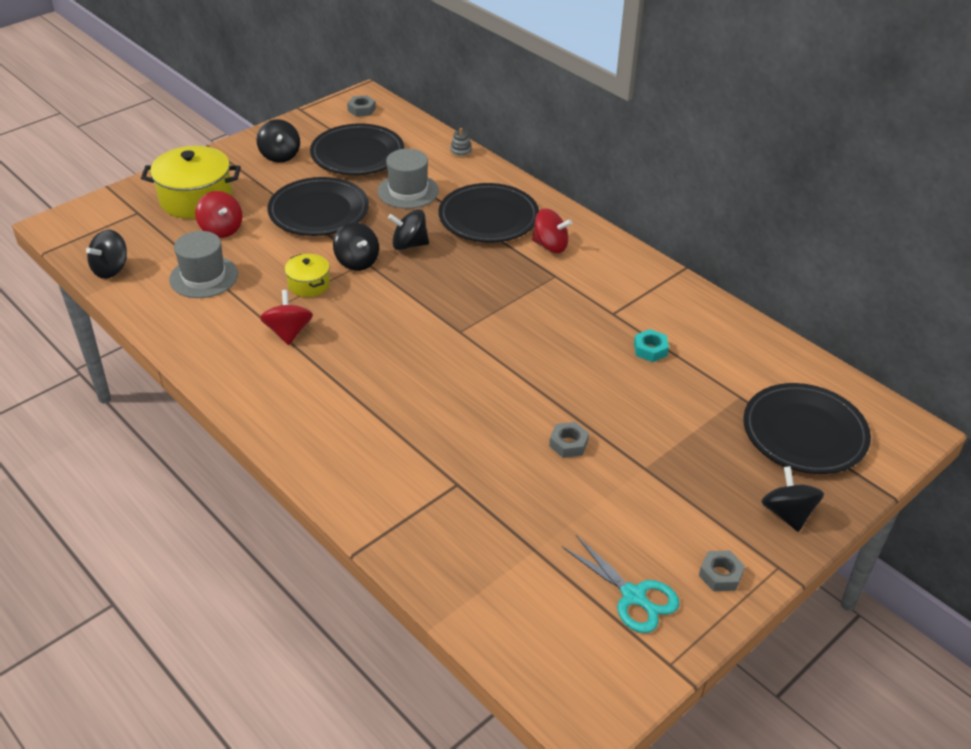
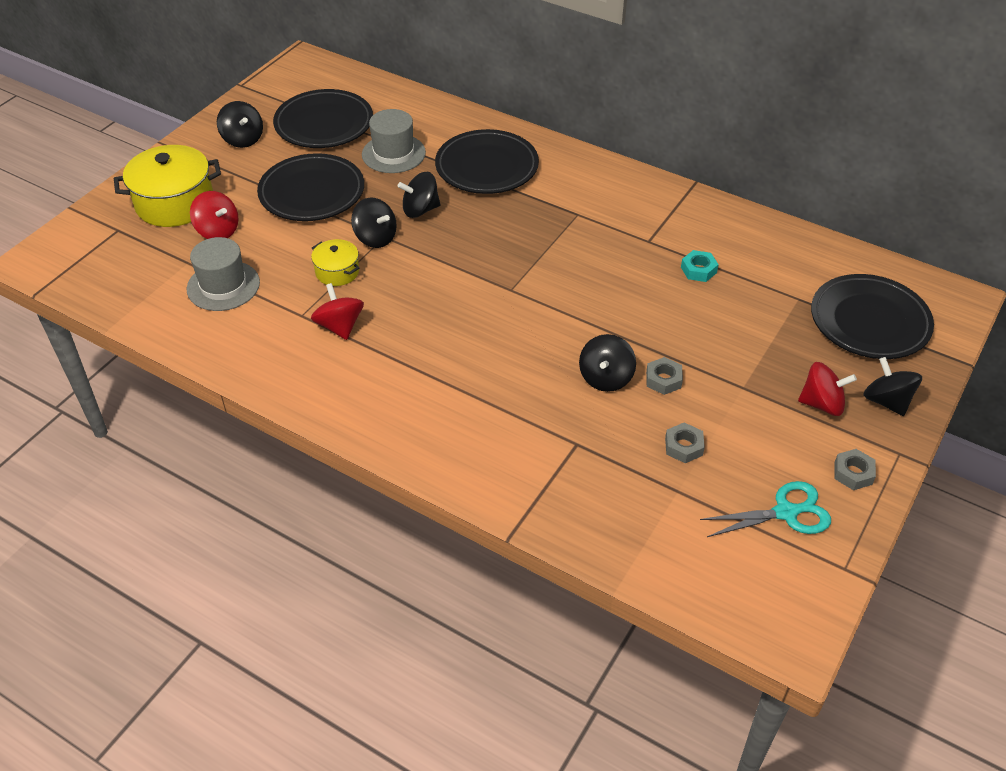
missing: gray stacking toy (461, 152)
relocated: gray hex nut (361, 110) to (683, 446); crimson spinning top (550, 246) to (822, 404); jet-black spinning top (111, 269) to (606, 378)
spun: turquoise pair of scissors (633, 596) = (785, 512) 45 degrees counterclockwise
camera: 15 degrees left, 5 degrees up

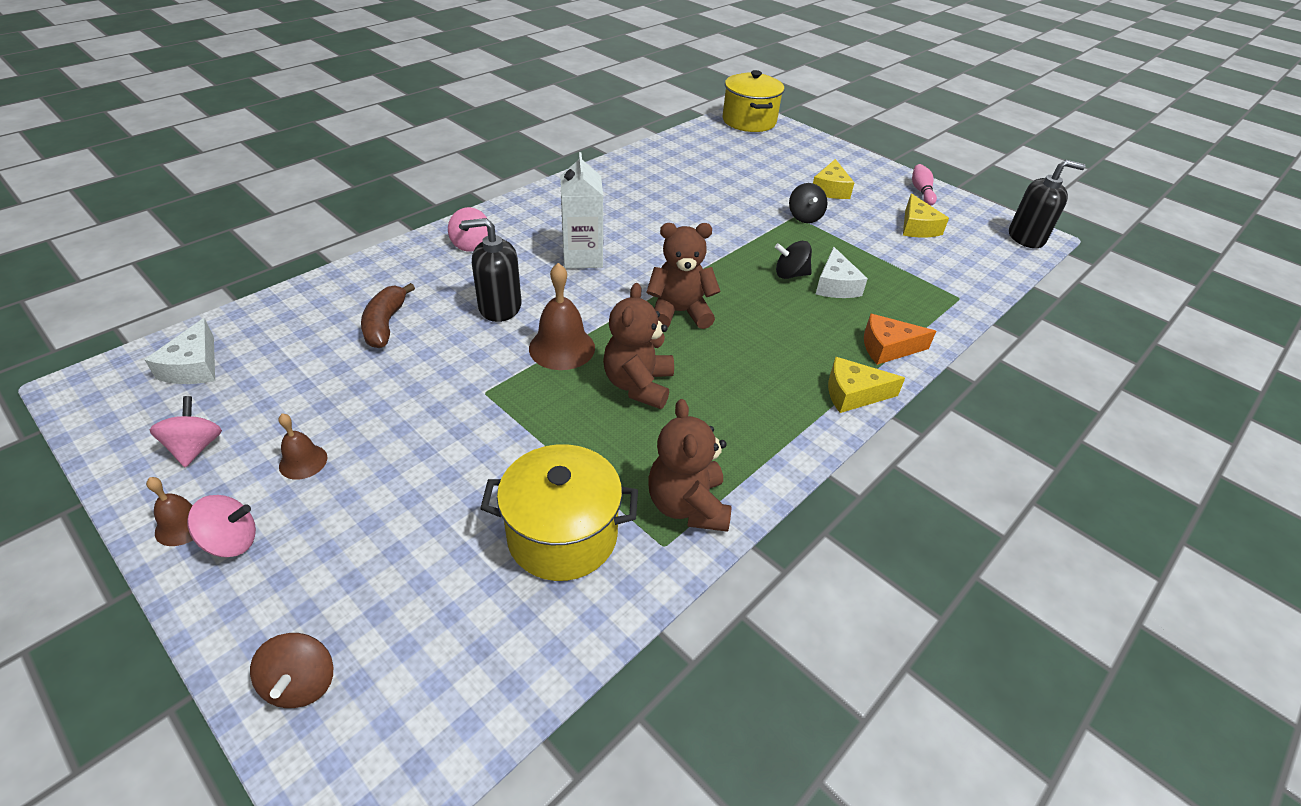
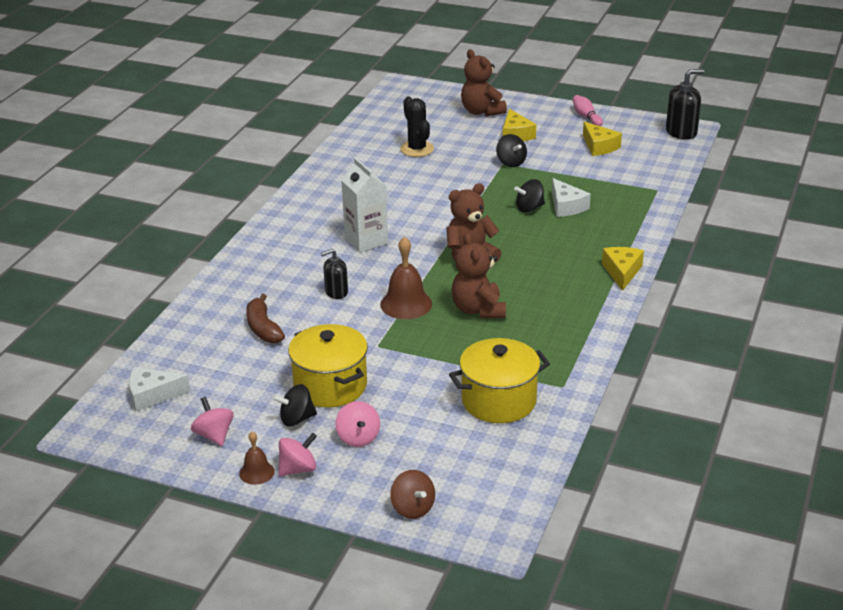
missing: orange cheese wedge (887, 348)
appeared: jet-black cactus (417, 149)
relocated: bright yellow cooking pot (749, 121) to (330, 386); rose-pink spinning top (471, 244) to (358, 438); dark brown teddy (687, 505) to (481, 111)
exchanged: dark brown hand bell (303, 461) to jet-black spinning top (296, 419)
spun: snow-white cheese wedge (194, 366) = (152, 395) 105 degrees clockwise; bright yellow cheese wedge (853, 394) = (622, 272) 120 degrees clockwise
size: jet-black soap pump (499, 307) = (336, 292) x0.63
camera: 20 degrees left, 10 degrees down

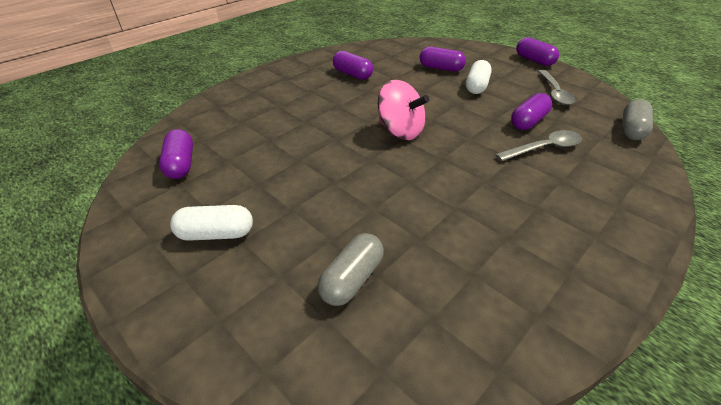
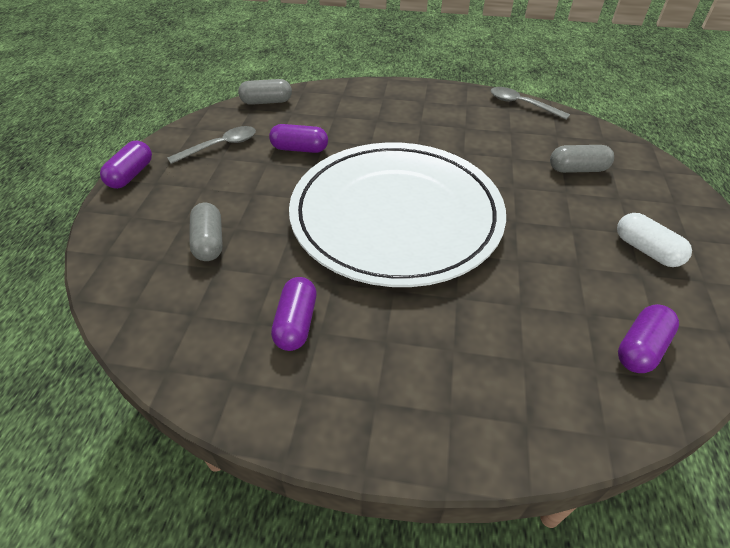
missing: snow-white capsule (476, 86)
relocated: gray spoon (544, 148) to (521, 104)
exchanged: rose-pink spinning top (400, 131) to snow-white dinner plate (396, 216)
colour: purple capsule (441, 68) to gray capsule (209, 242)
camera: 125 degrees left, 5 degrees up

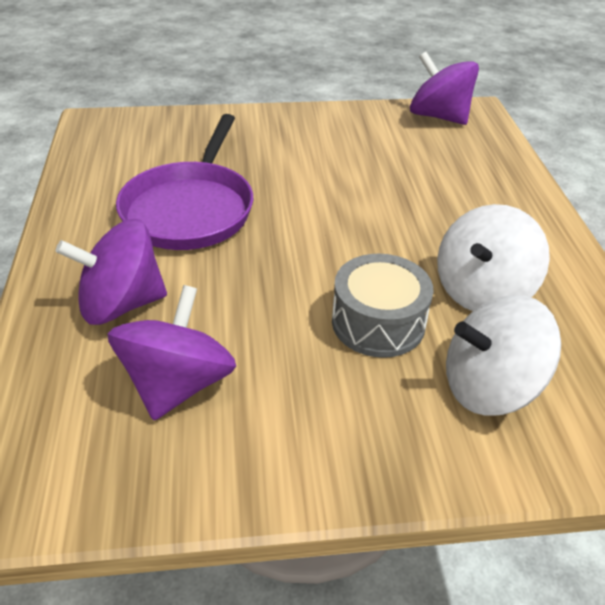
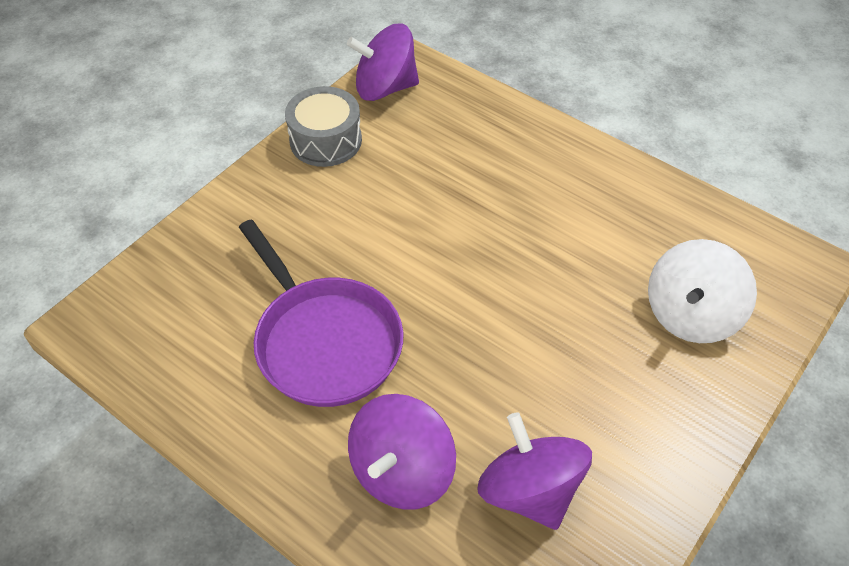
missing: snow-white spinning top (482, 291)
relocated: gray toy drum (378, 322) to (325, 140)
camera: 45 degrees left, 10 degrees up

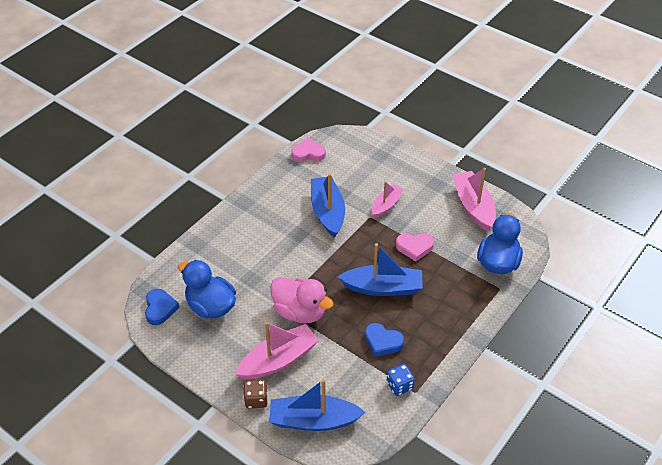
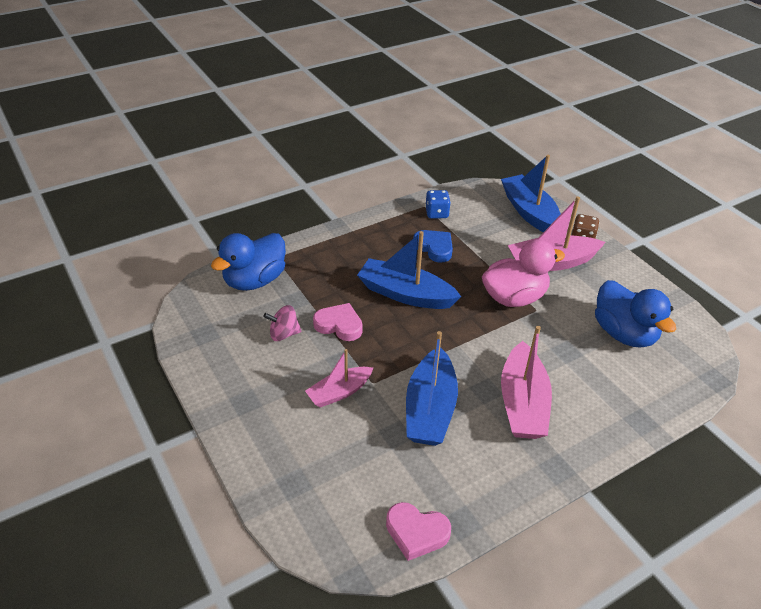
missing: royal blue love heart (160, 308)
appeared: rose-pink spinning top (284, 334)
relocated: rose-pink boat (473, 206) to (522, 403)
spun: rose-pink duck (300, 312) = (514, 298) 105 degrees clockwise; royal blue boat (313, 420) = (529, 212) 135 degrees counterclockwise
camera: 160 degrees left, 5 degrees down

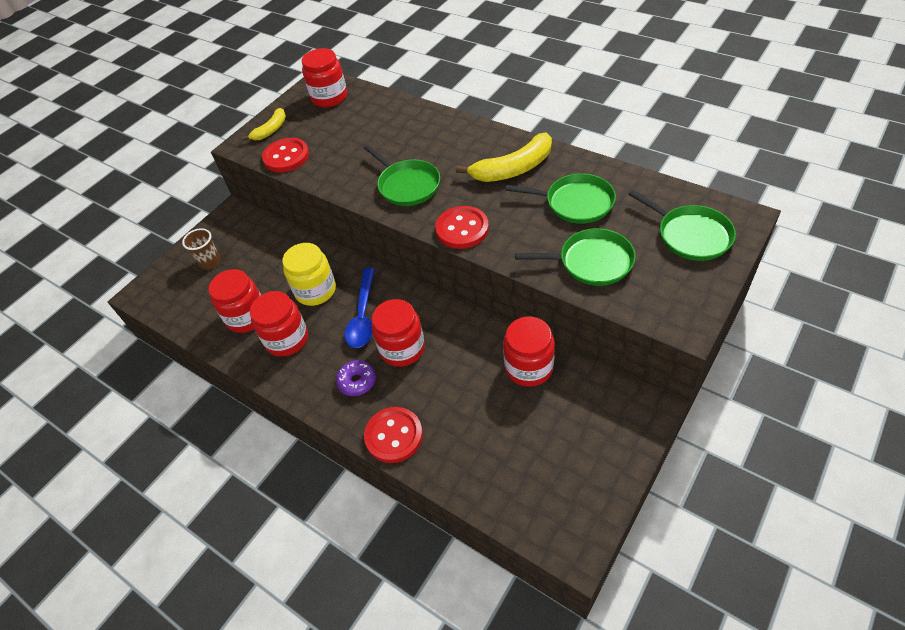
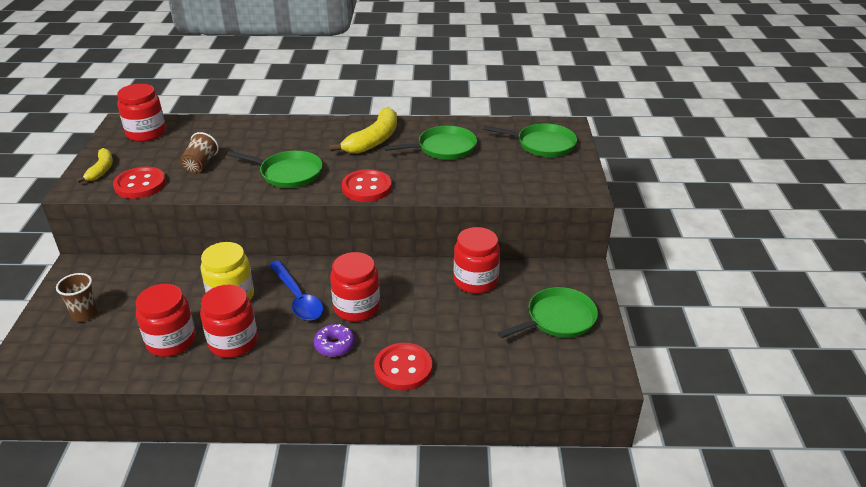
appeared: dark brown cup (200, 164)
relocated: emerald skillet (591, 262) to (558, 319)
camera: 40 degrees left, 15 degrees down

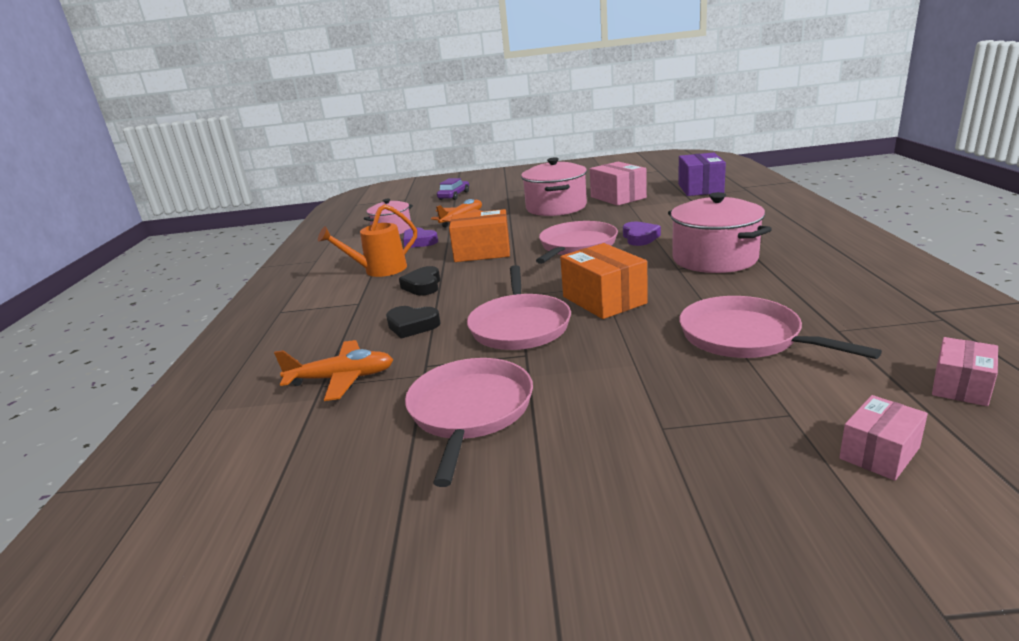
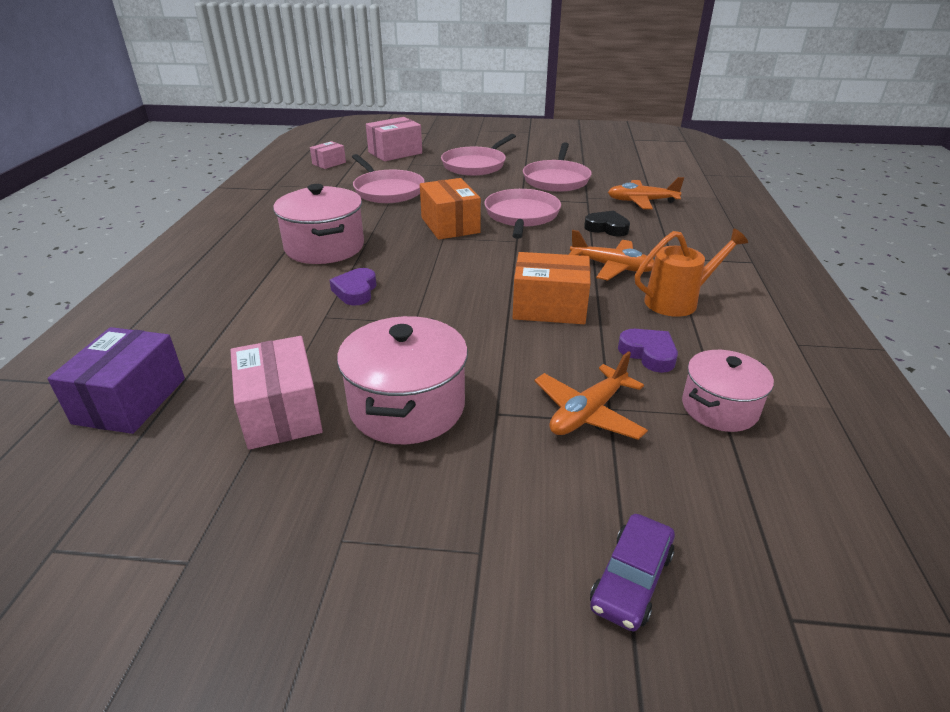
relocated: rose-pink skillet (576, 246) to (476, 165)
exchanged: jet-black love heart (423, 286) to orange plane (612, 267)
size: rose-pink package (879, 453) = (395, 153) x1.71
camera: 175 degrees left, 10 degrees up

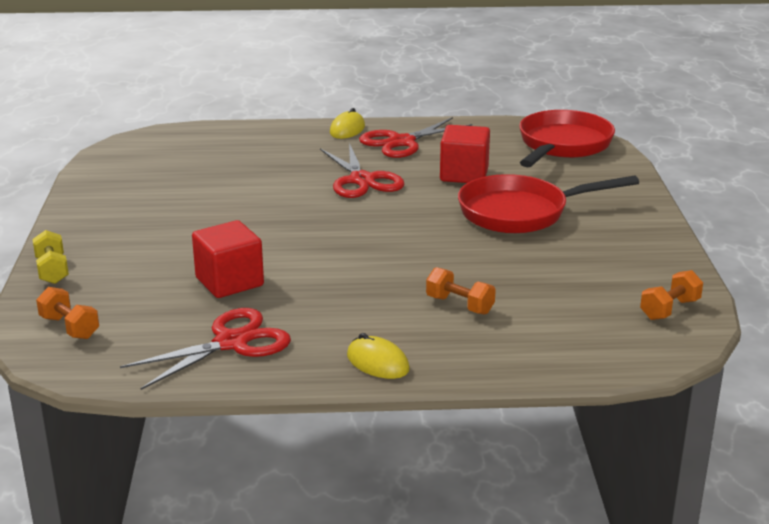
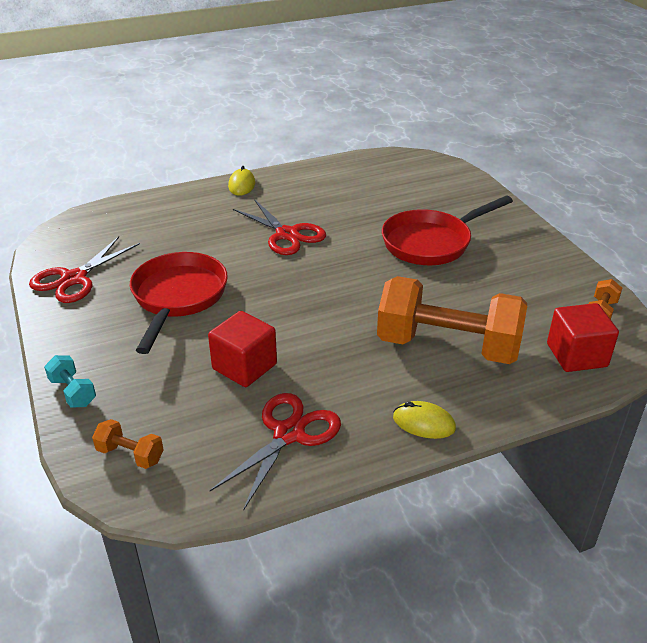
relocated: crimson skillet (562, 145) to (178, 297); crimson pair of scissors (402, 142) to (74, 279); crimson solid cube (464, 174) to (576, 355)
colour: bright yellow hand weight (52, 270) to turquoise hand weight (73, 392)
size: orange hand weight (460, 305) = (447, 346) x2.45
camera: 20 degrees left, 10 degrees up

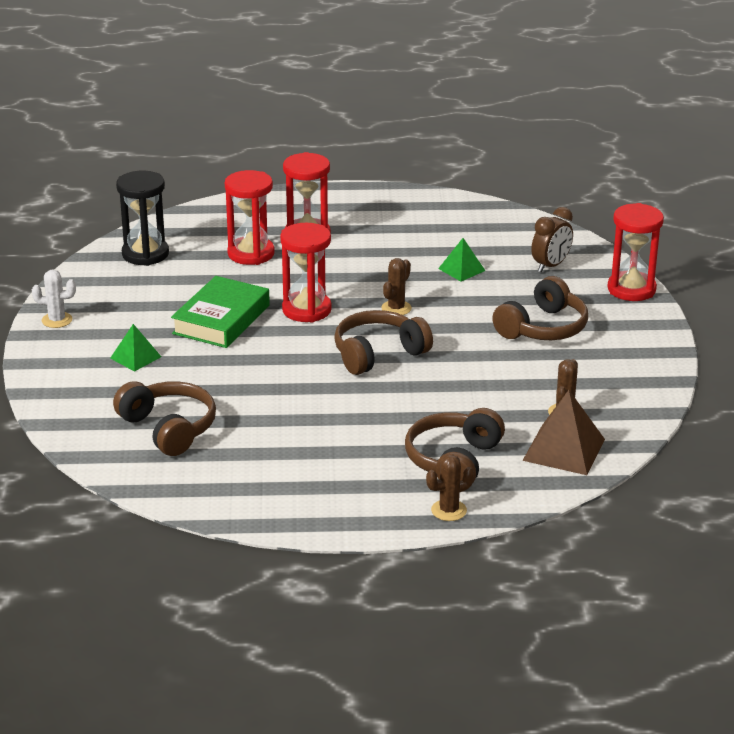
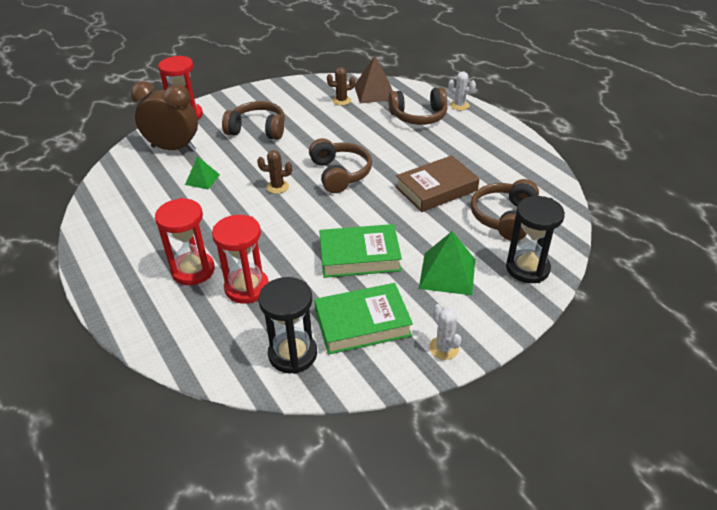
missing: crimson sandglass (306, 310)
appeared: dark brown hardcover (436, 189); jet-black sandglass (527, 268); emerald hardcover (362, 323)
colour: dark brown cactus (449, 510) to snow-white cactus (459, 105)
spun: dark brown headset (378, 354) = (340, 174) 135 degrees counterclockwise
size: dark brown clock (550, 266) = (173, 148) x1.63; emerald pyramid shape (135, 357) = (447, 273) x1.69
camera: 120 degrees left, 10 degrees up

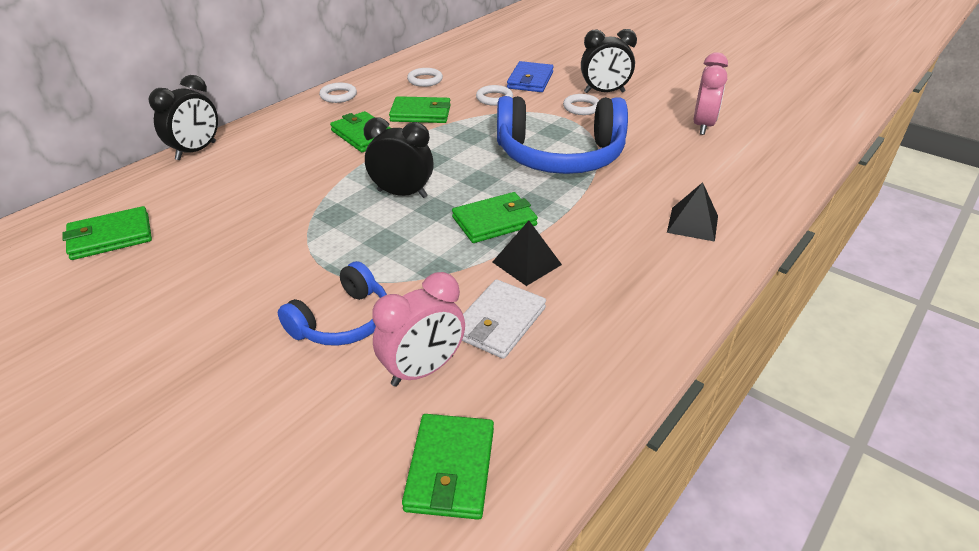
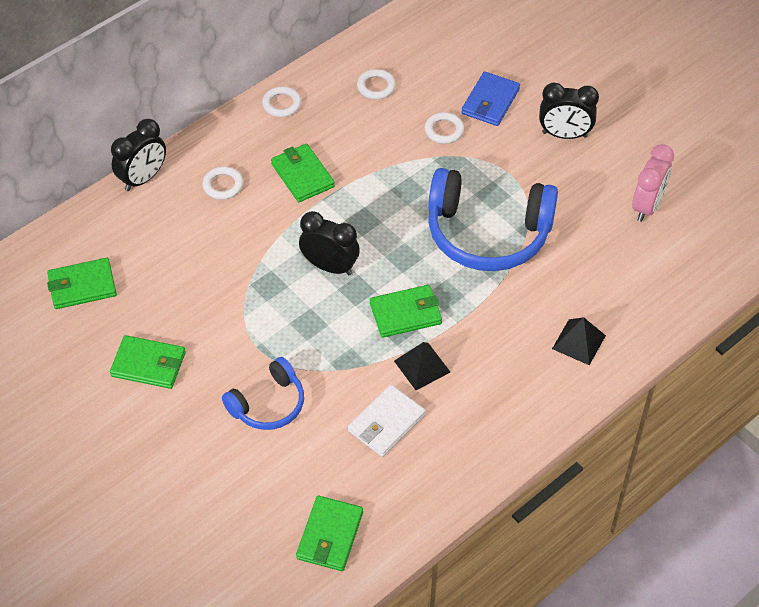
missing: rose-pink clock (423, 370)
relocated: snow-white ring (581, 107) to (223, 185); emerald card wallet (421, 113) to (148, 364)
camera: 10 degrees right, 15 degrees up

